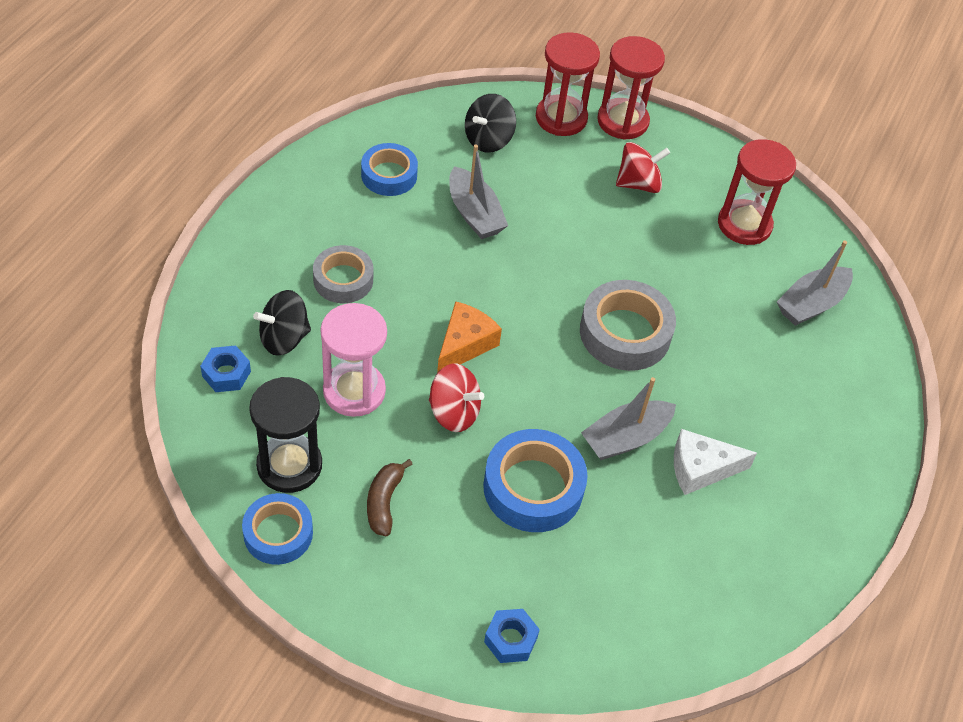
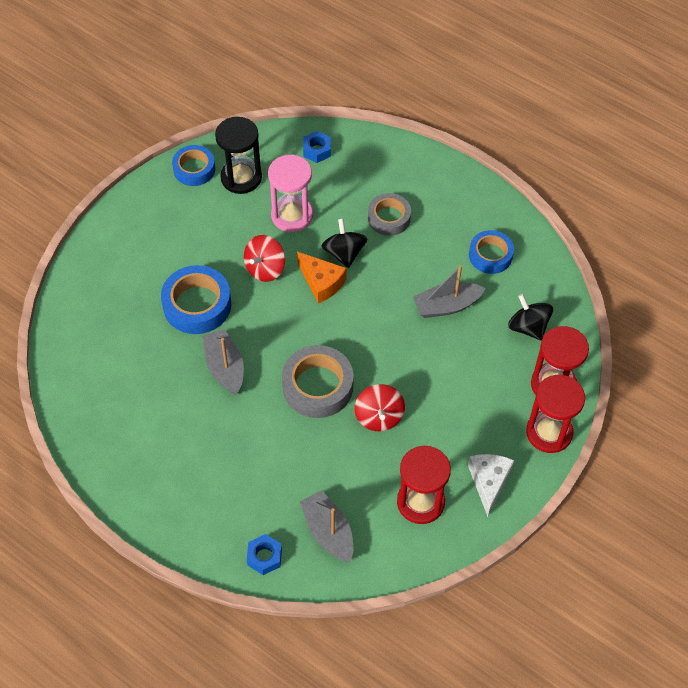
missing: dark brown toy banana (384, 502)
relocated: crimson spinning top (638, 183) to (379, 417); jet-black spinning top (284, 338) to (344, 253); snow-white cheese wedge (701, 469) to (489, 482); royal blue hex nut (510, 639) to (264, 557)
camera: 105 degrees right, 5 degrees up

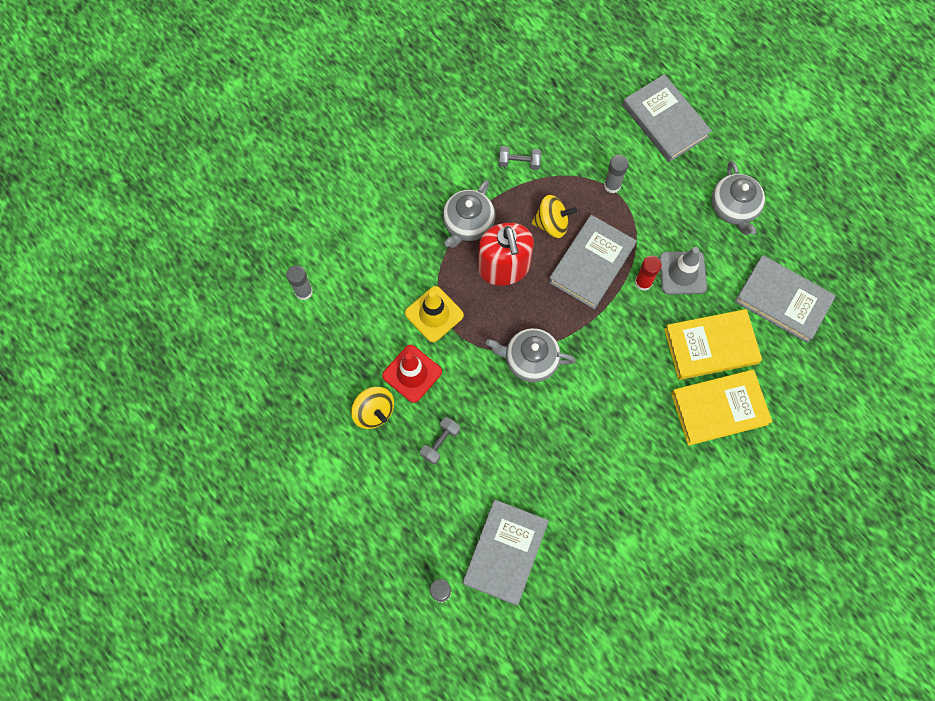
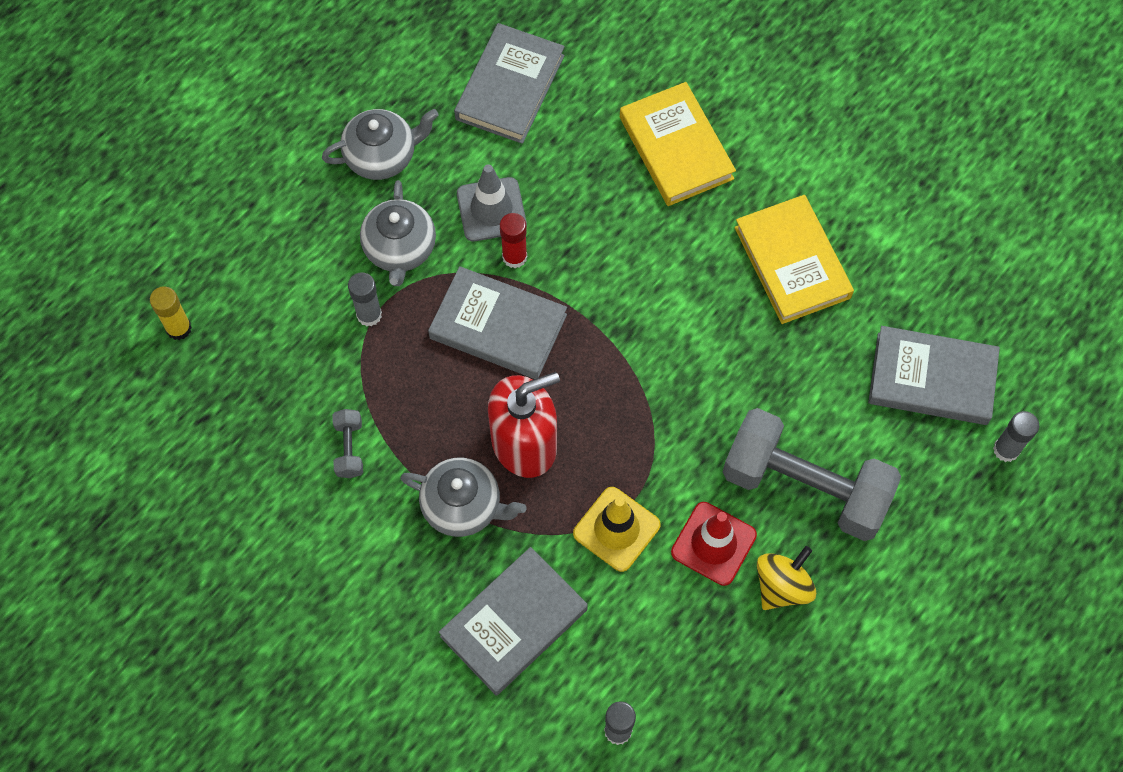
missing: bright yellow spinning top (552, 224)
appeared: bright yellow stick of glue (179, 328)
relocated: gray hardcover (665, 121) to (514, 623); bright yellow hardcover (711, 346) to (792, 262); gray china teapot (530, 360) to (400, 249)
size: gray hand weight (440, 442) = (805, 486) x2.49
camera: 100 degrees left, 5 degrees down

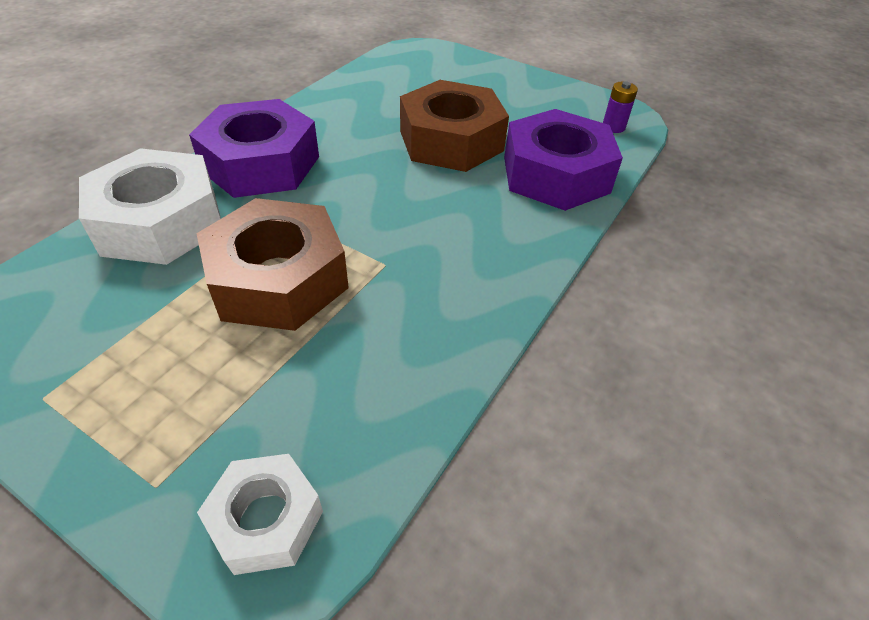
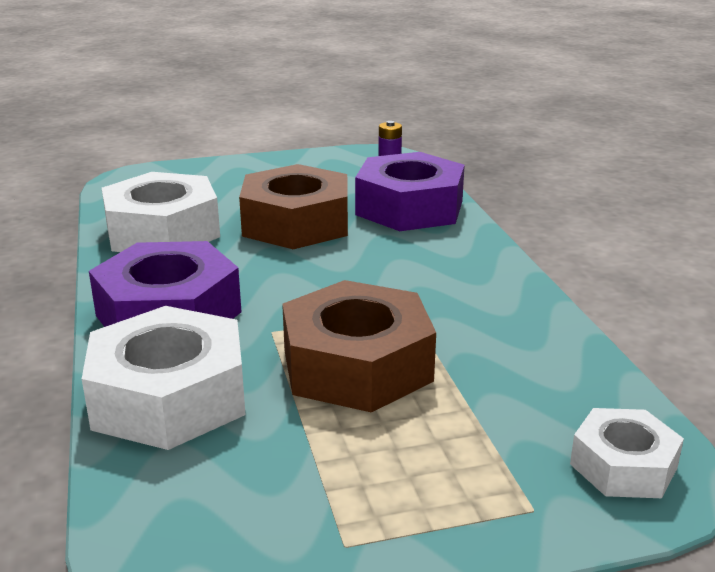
appeared: snow-white hex nut (163, 231)
camera: 45 degrees left, 20 degrees down

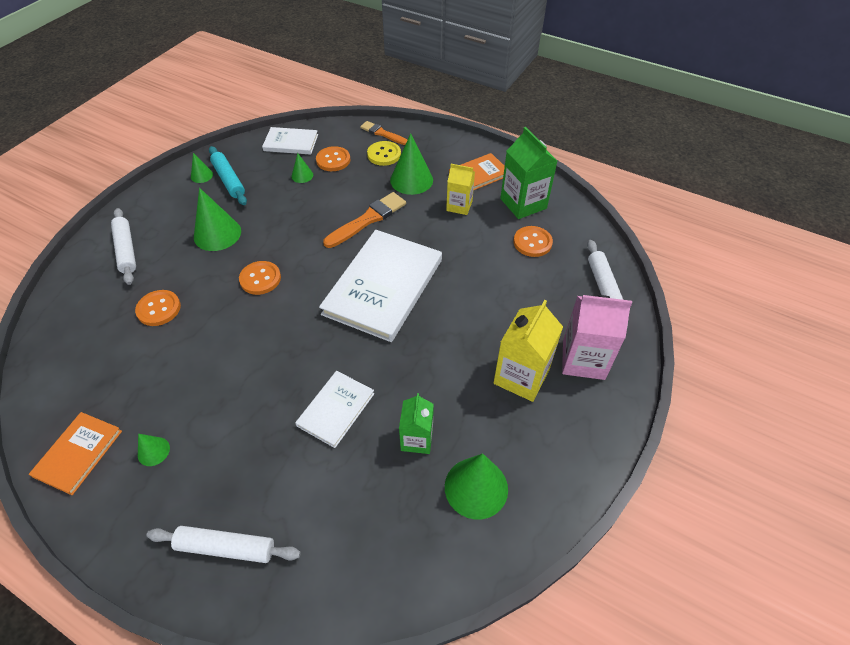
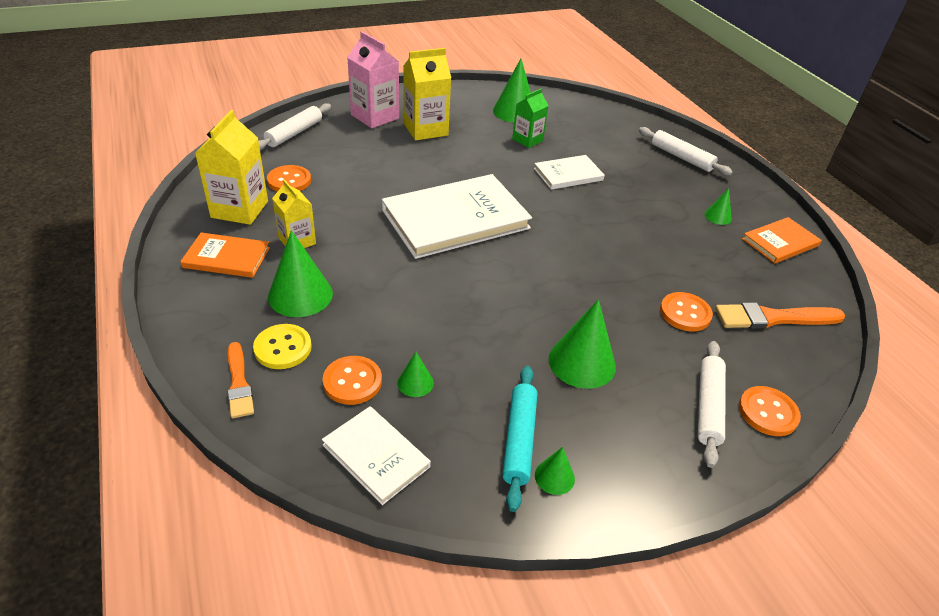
relocated: orange paint brush (368, 219) to (773, 318); orange shirt button (260, 279) to (768, 412)
colour: emerald juice carton (523, 203) to bright yellow juice carton (239, 209)
camera: 145 degrees left, 10 degrees down

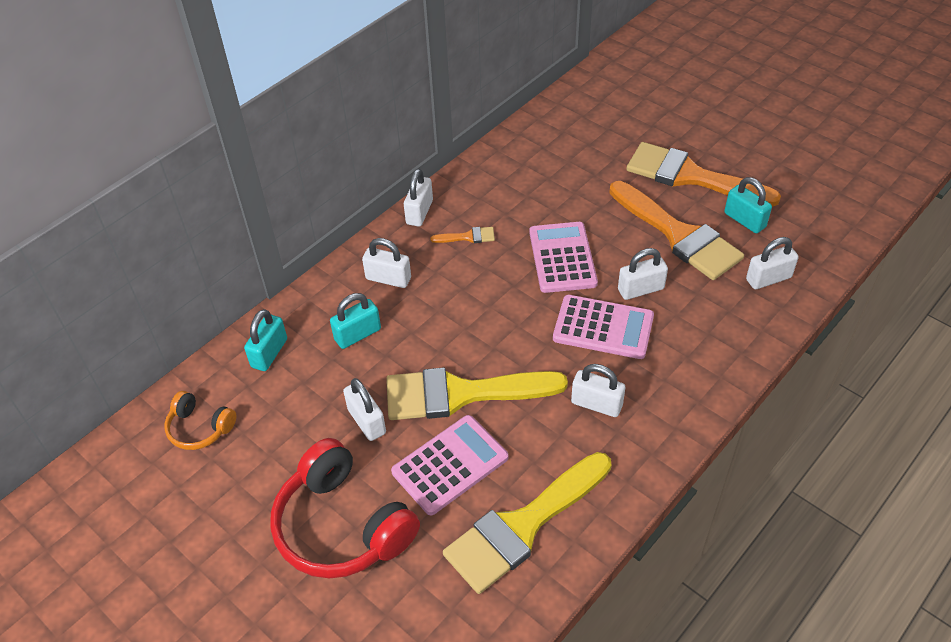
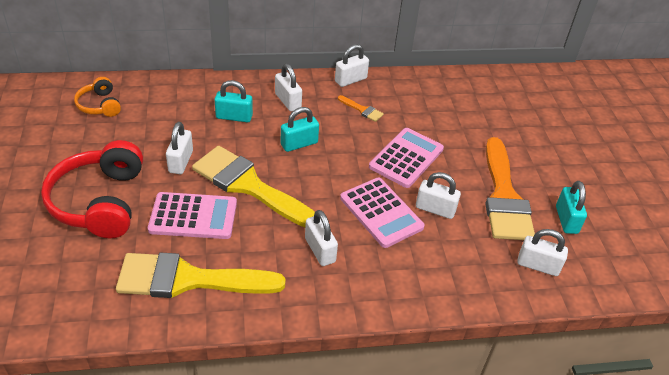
missing: orange paint brush (690, 176)
relocated: turquoise padlock (269, 353) to (299, 144)
camera: 35 degrees right, 5 degrees down

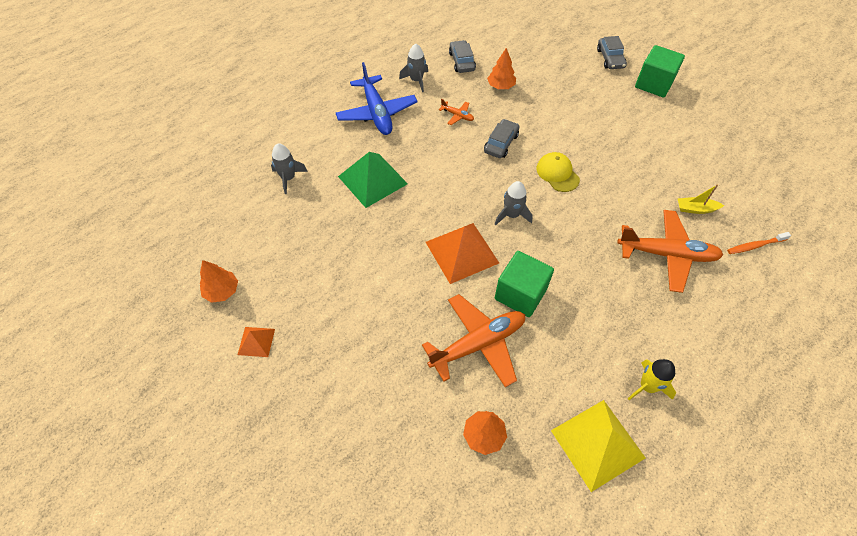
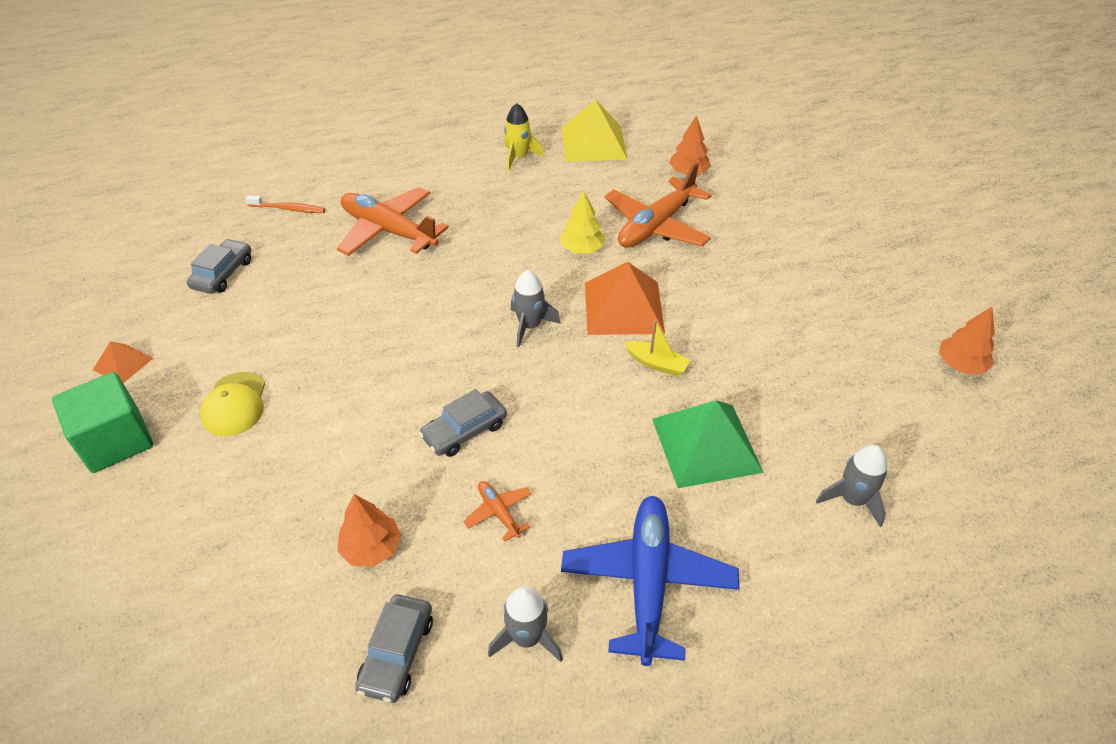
relocated: gray toy car (610, 58) to (223, 274); bright yellow cap (557, 173) to (235, 404); bright yellow boat (695, 209) to (656, 363); orange pyramid shape (256, 341) to (123, 364)
exchanged: emerald solid cube (520, 294) to bright yellow tree (582, 249)
spun: orange plane (478, 344) = (656, 226) 45 degrees counterclockwise
camera: 155 degrees left, 10 degrees down

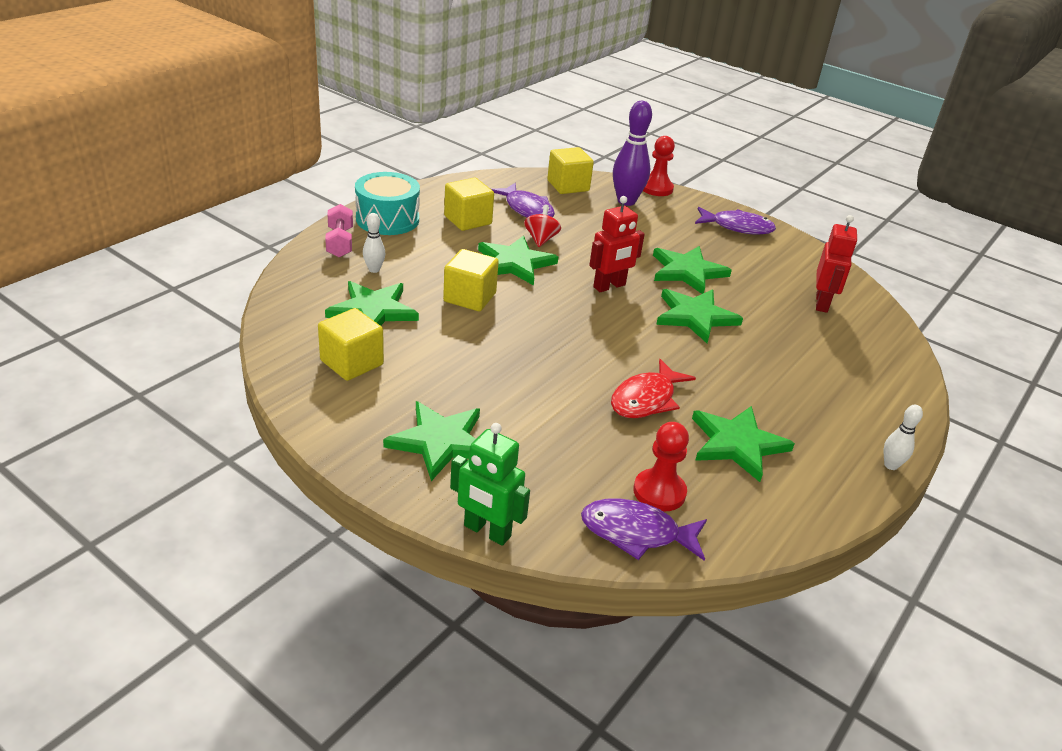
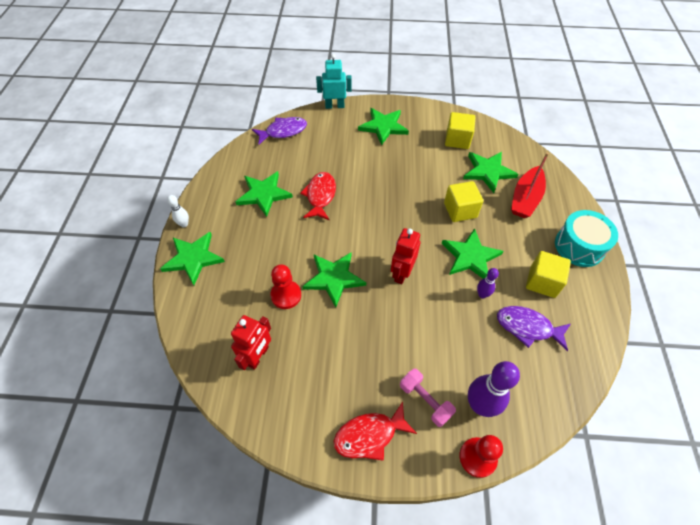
missing: bright yellow solid cube (568, 186)
relocated: rose-pink hand weight (340, 242) to (425, 400); emerald star shape (687, 272) to (193, 258); crimson pawn (659, 492) to (286, 295)
exchanged: crimson spinning top (541, 239) to purple skittle (482, 294); snow-white skittle (374, 269) to crimson boat (525, 199)
colour: purple toy fish (737, 227) to crimson toy fish (369, 435); emerald toy robot (487, 531) to turquoise toy robot (334, 106)
spun: crimson toy robot (822, 303) = (258, 356) 135 degrees counterclockwise
camera: 150 degrees right, 20 degrees up

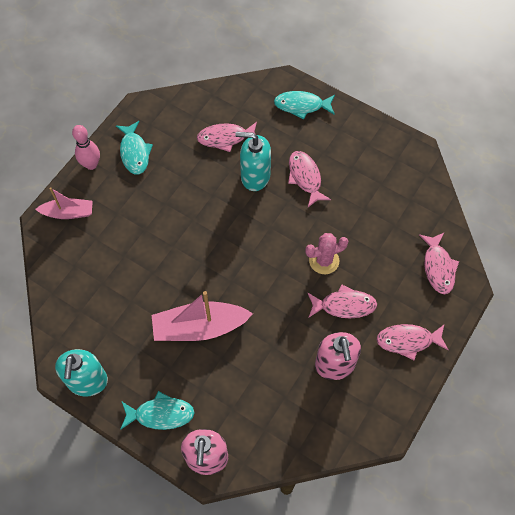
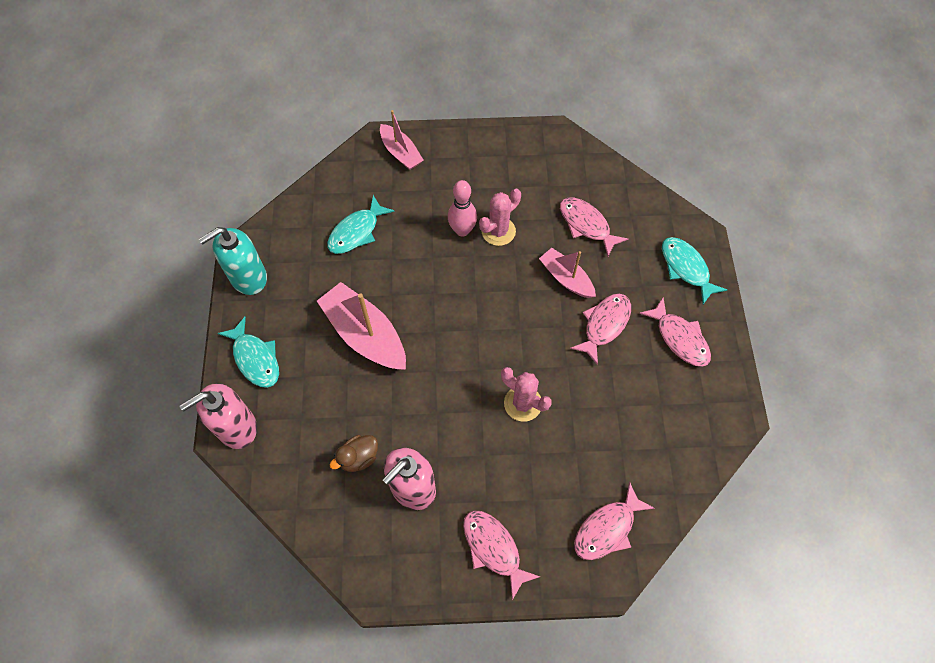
appeared: rose-pink cactus (498, 231); dark brown duck (358, 458)
relocated: turquoise toy fish (134, 152) to (356, 232); rose-pink skittle (91, 164) to (462, 230); rose-pink toy fish (344, 305) to (679, 338)
exchanged: turquoise soap pump (255, 176) to rose-pink boat (566, 278)
camera: 55 degrees right, 0 degrees up

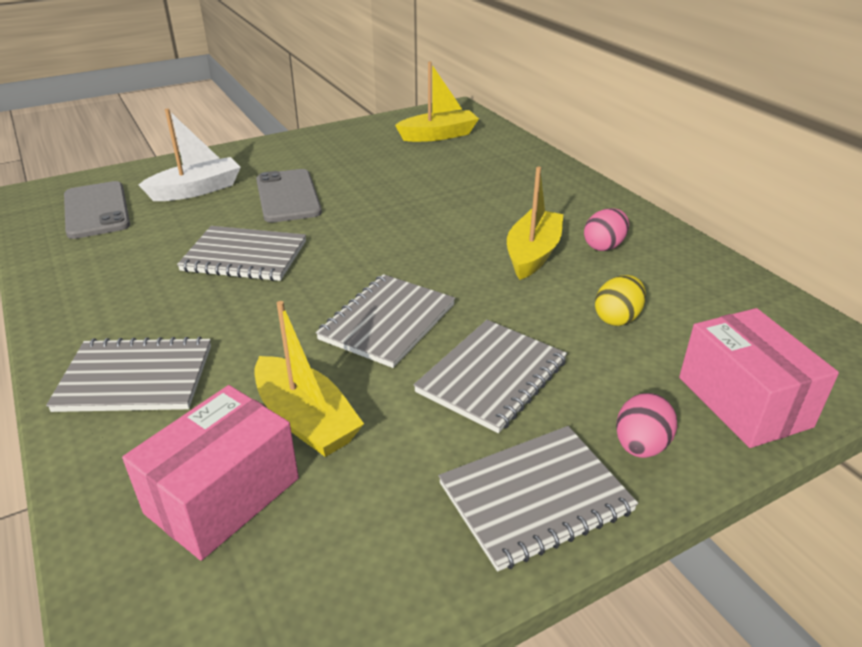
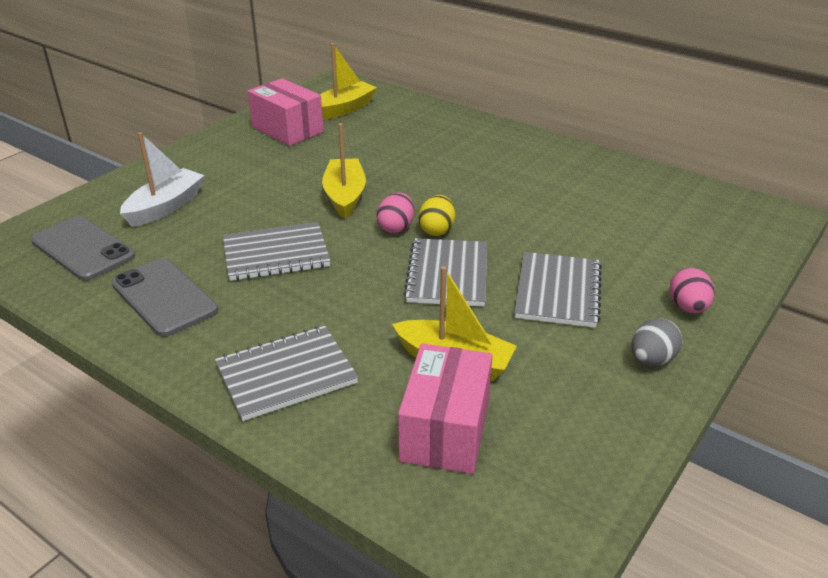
relocated: bright yellow boat (533, 254) to (345, 196); gray phone (288, 196) to (164, 297); rose-pink toy egg (604, 246) to (396, 228); bright yellow toy egg (617, 318) to (437, 230); rose-pink package (743, 401) to (287, 129)
exchanged: gray notebook (535, 498) to gray toy egg (651, 360)
camera: 25 degrees left, 0 degrees up

